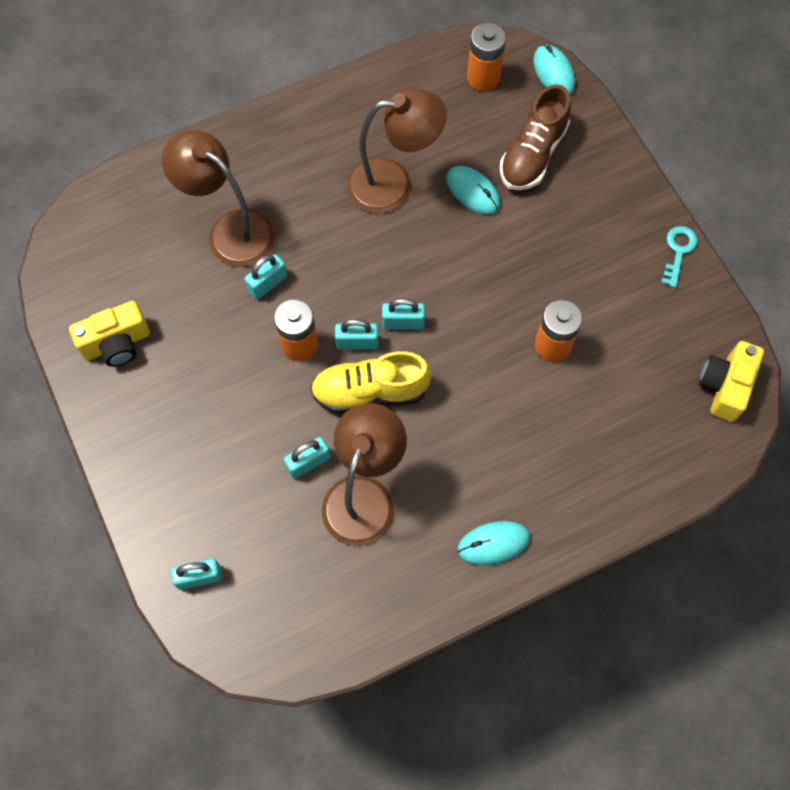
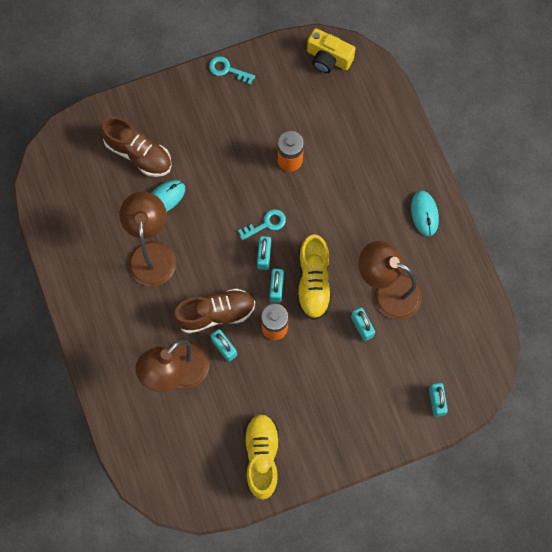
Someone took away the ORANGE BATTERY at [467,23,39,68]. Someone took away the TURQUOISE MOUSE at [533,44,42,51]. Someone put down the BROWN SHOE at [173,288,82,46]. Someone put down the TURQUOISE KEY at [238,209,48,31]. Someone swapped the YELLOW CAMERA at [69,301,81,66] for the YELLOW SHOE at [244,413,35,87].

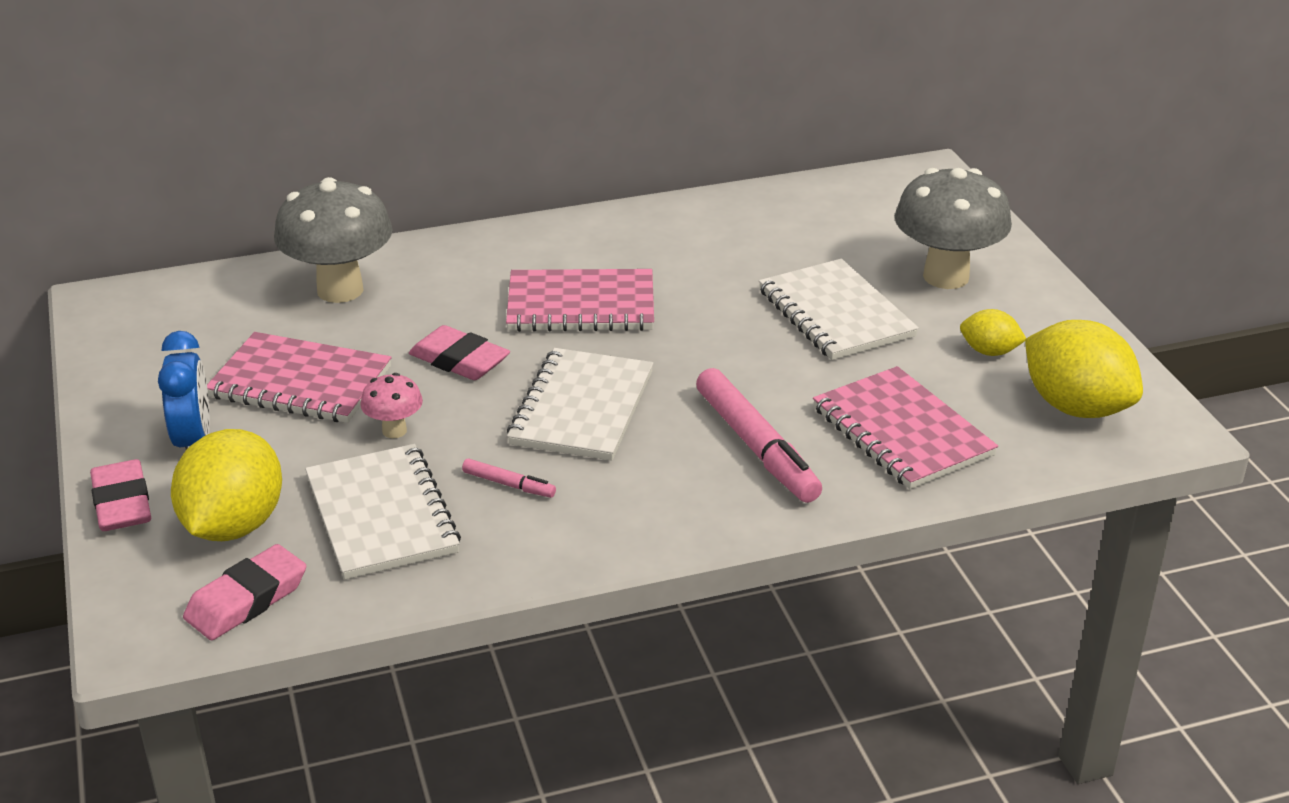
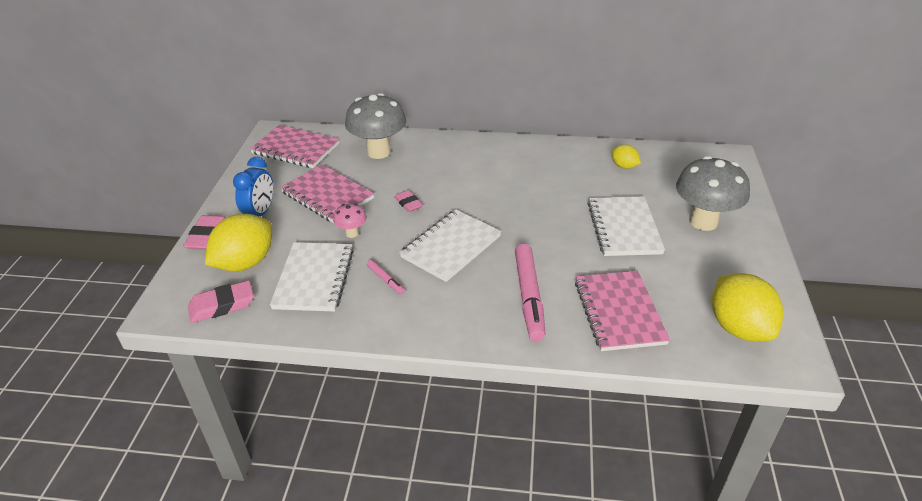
Someone carried the PINK NOTEBOOK from [506,269,148,63] to [250,125,89,43]. Someone carried the YELLOW LEMON from [960,309,66,47] to [611,144,30,25]. Someone scaled the PINK ERASER at [409,325,101,55] by 0.65.

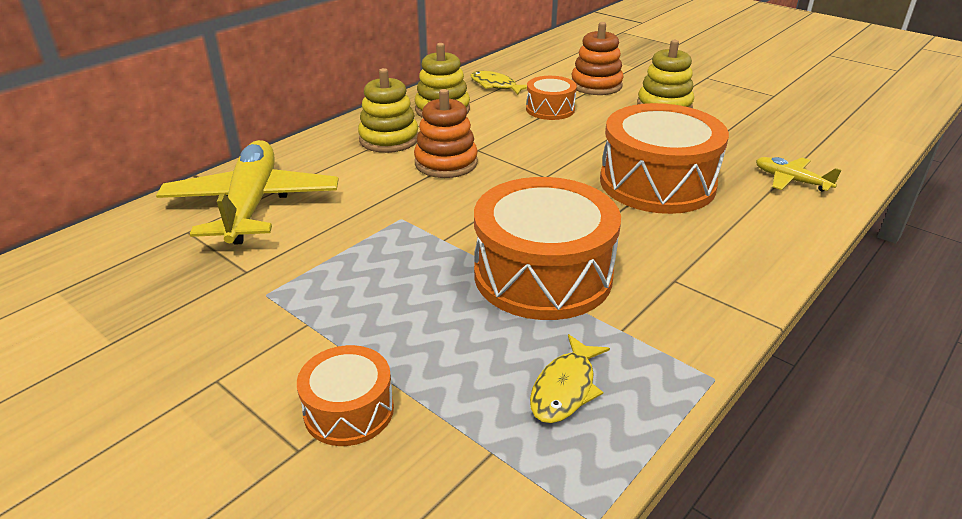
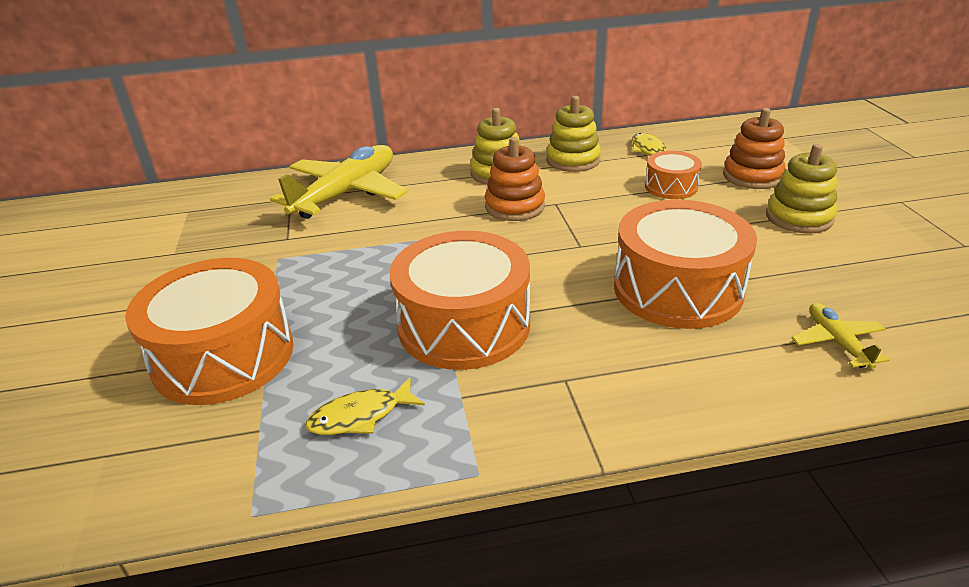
Someone scaled the ORANGE DRUM at [297,345,97,101] by 1.95.

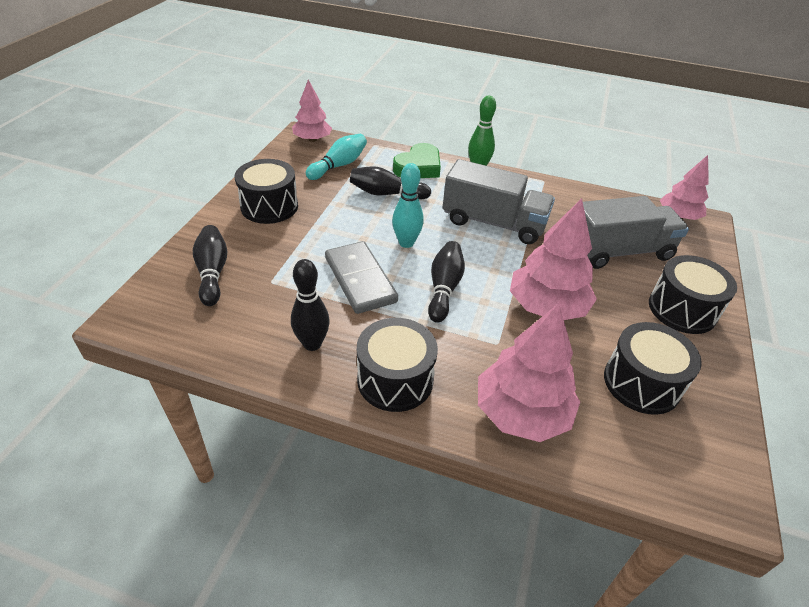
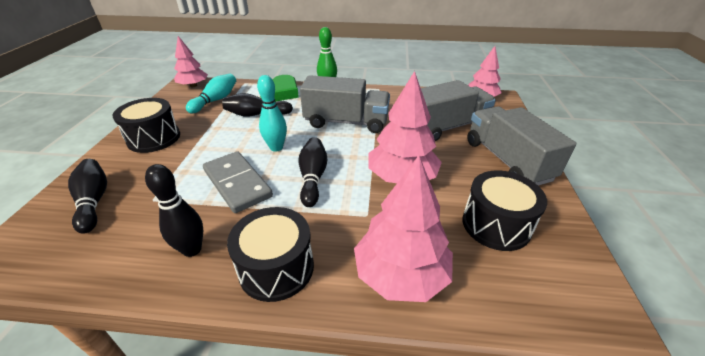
Someone swapped the BLACK DRUM at [649,255,88,79] for the GREY TRUCK at [467,106,109,80].

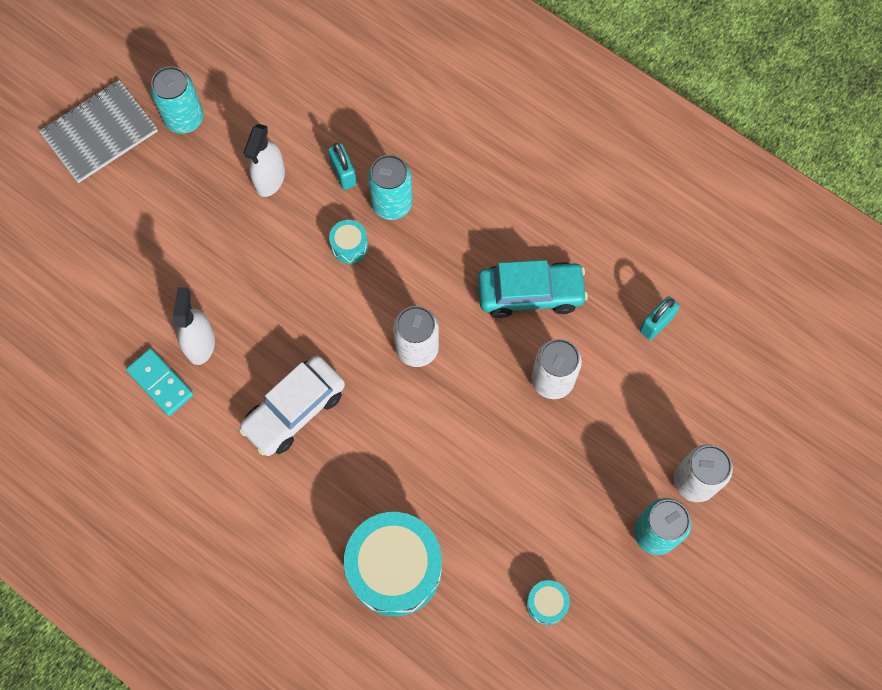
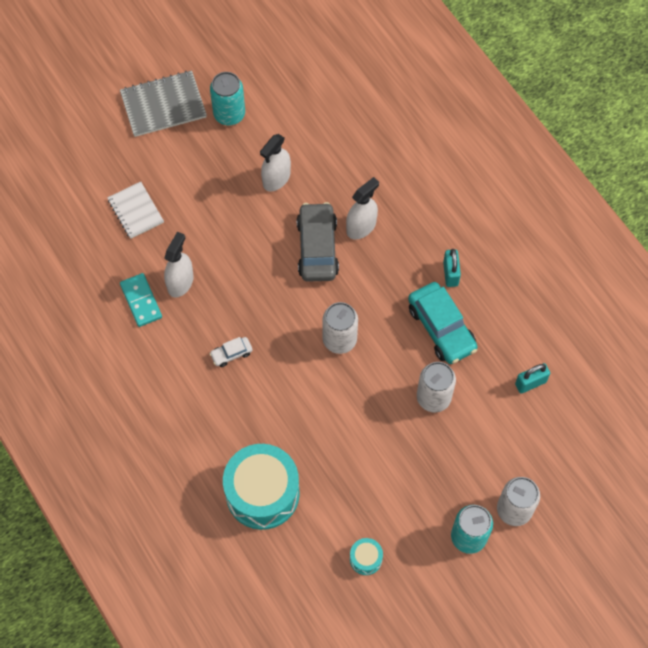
Someone put down the WHITE NOTEBOOK at [107,182,57,57]. Someone carried the TURQUOISE PADLOCK from [328,142,29,48] to [443,249,18,38]. Someone swapped the TURQUOISE DRUM at [329,220,39,44] for the GREY CAR at [297,202,42,80]. Someone swapped the TURQUOISE CAN at [368,155,45,65] for the WHITE SPRAY BOTTLE at [346,177,33,63]. Someone rotated the TURQUOISE CAR at [478,260,110,58] by 45 degrees clockwise. Someone scaled the WHITE CAR at [239,356,106,100] by 0.48.

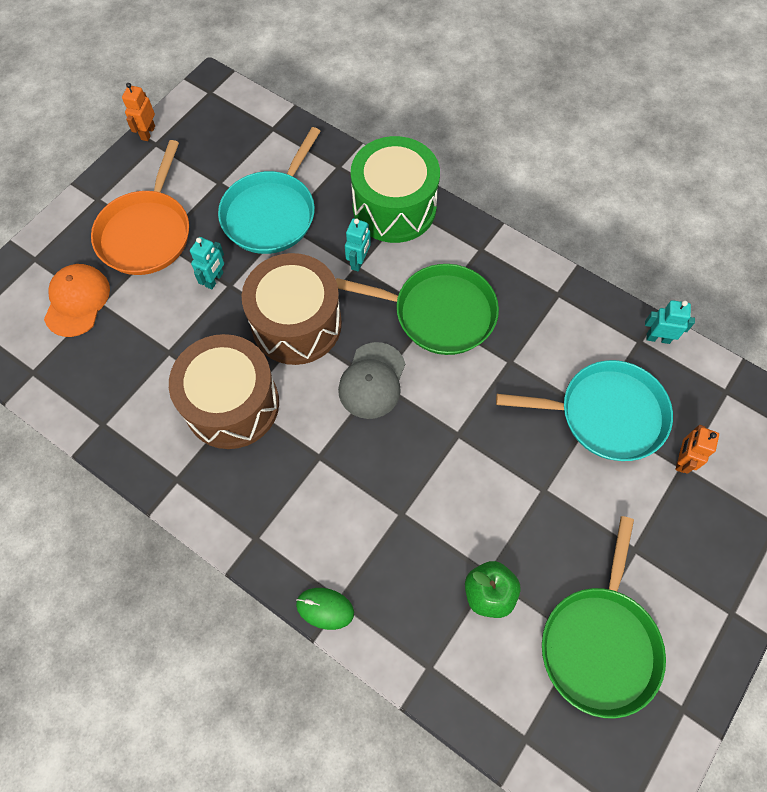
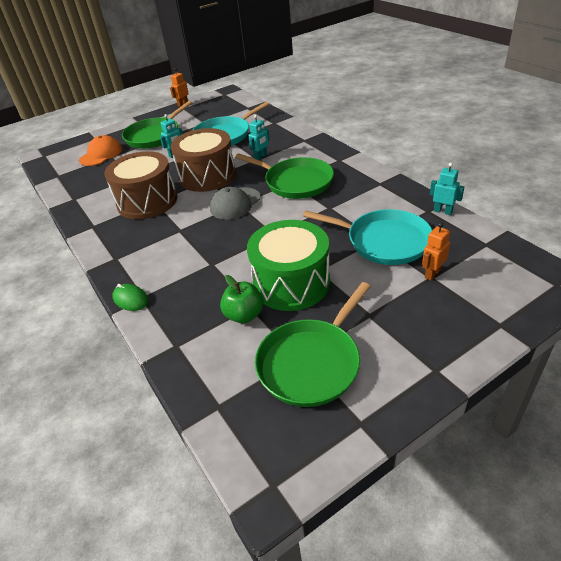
Someone carried the GREEN DRUM from [351,136,89,107] to [247,220,83,91]. Someone repainted the ORANGE PAN at [91,140,98,135], which became the GREEN PAN at [122,101,70,47].

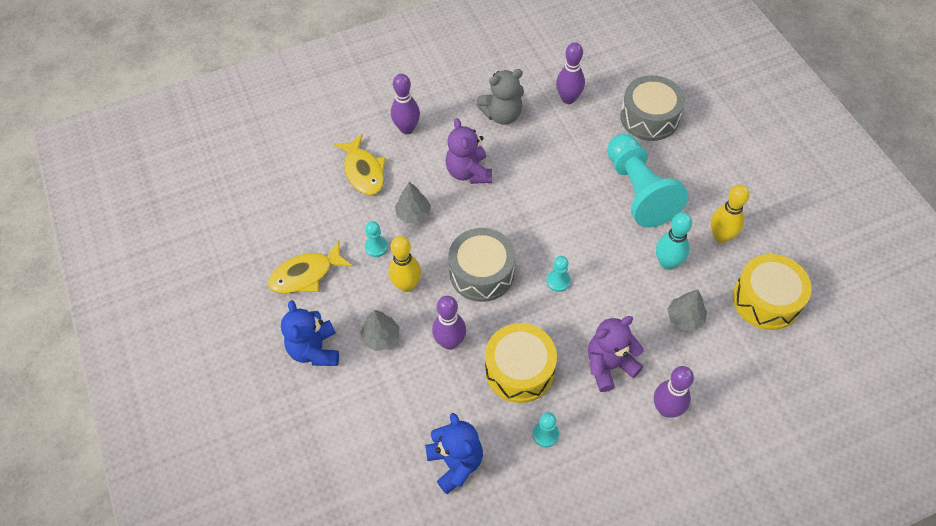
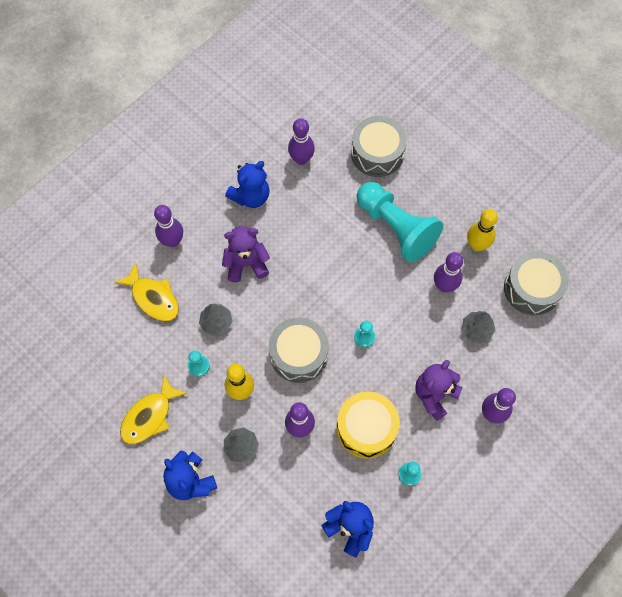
Someone repainted the GREY TEDDY BEAR at [477,69,47,56], which became the BLUE TEDDY BEAR at [225,161,45,47]. Someone repainted the TURQUOISE BOWLING PIN at [656,213,36,57], which became the PURPLE BOWLING PIN at [434,252,29,40]. Someone repainted the YELLOW DRUM at [733,254,79,76], which became the GREY DRUM at [504,251,65,65]. Someone rotated the PURPLE TEDDY BEAR at [446,118,46,66] by 120 degrees clockwise.

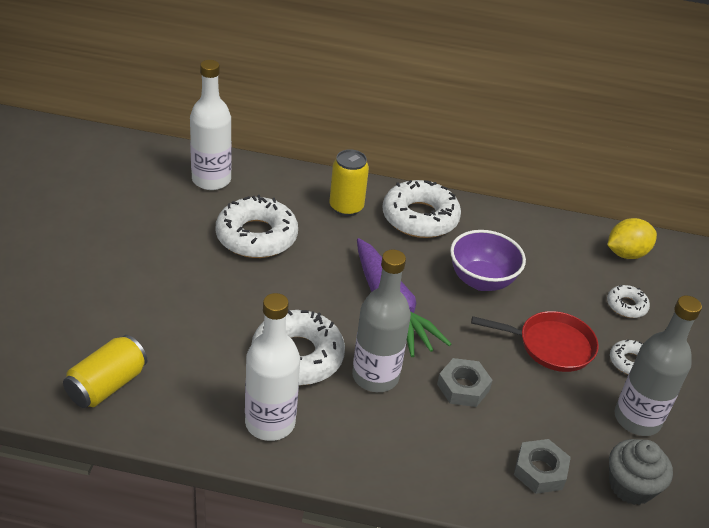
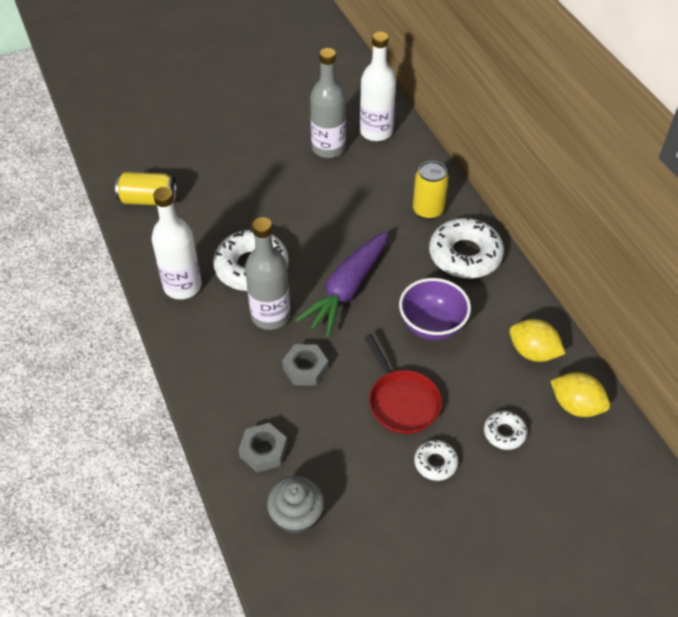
Someone took away the WHITE DONUT at [216,195,82,63]. Someone put down the YELLOW LEMON at [509,319,57,43]. Someone carried the GREY BOTTLE from [615,295,87,141] to [310,48,36,110].

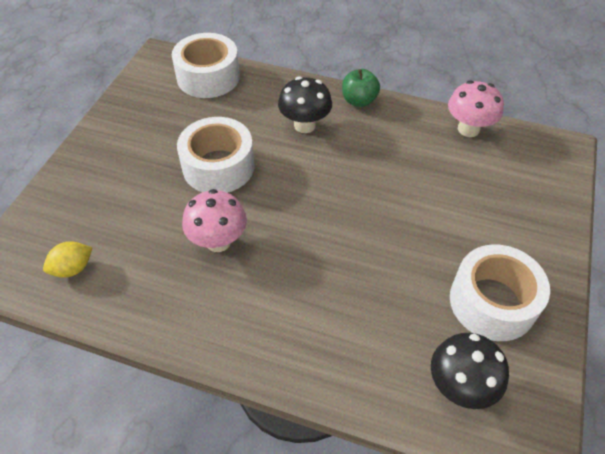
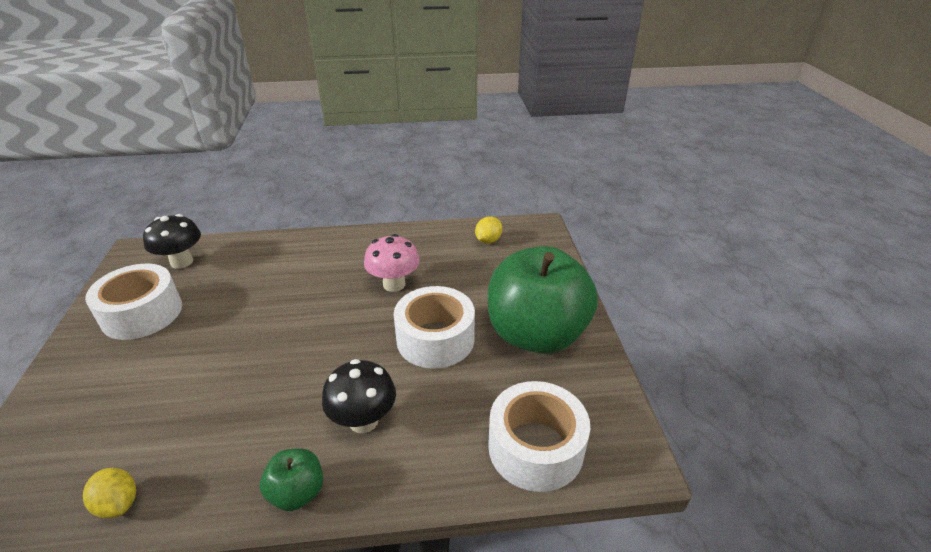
Someone put down the GREEN APPLE at [488,246,110,108]. Someone swapped the PINK MUSHROOM at [448,81,56,56] for the YELLOW LEMON at [83,468,53,50].

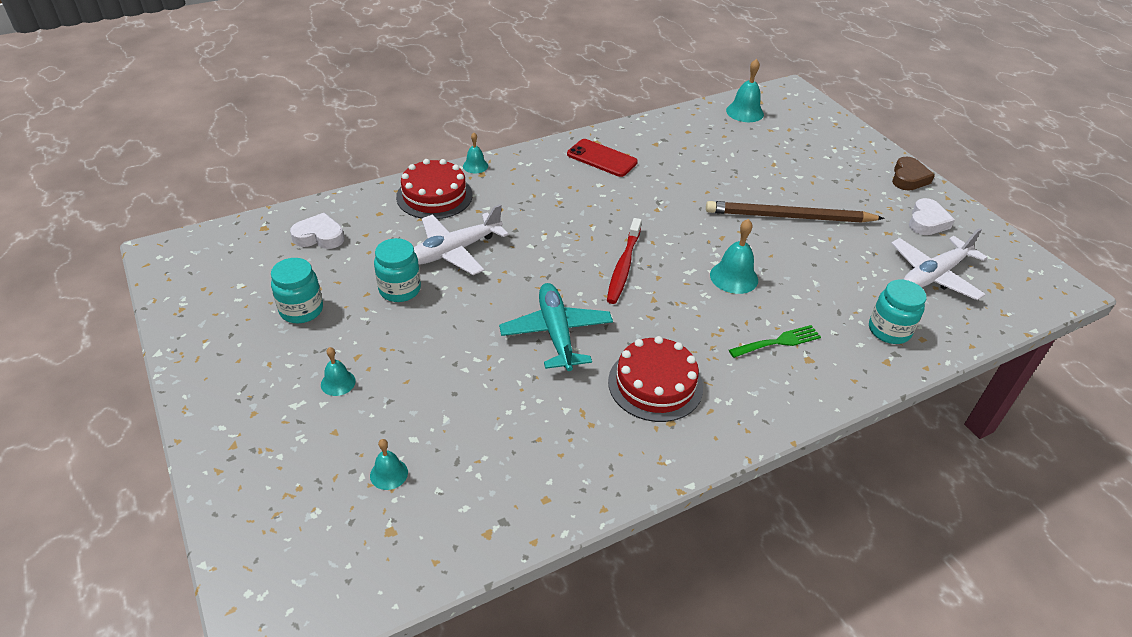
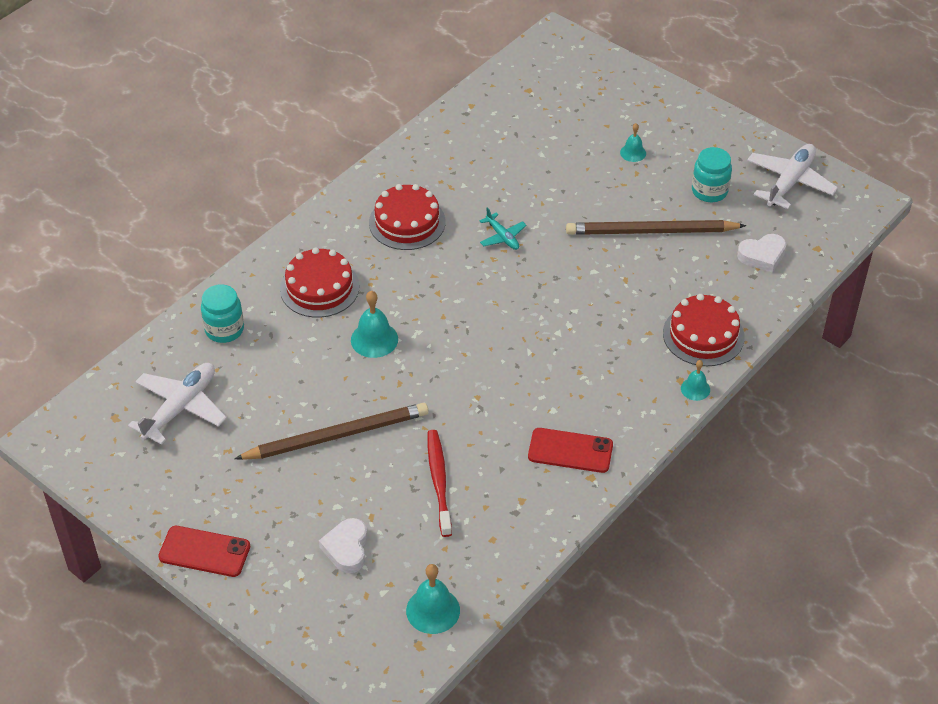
Someone took away the TURQUOISE BELL at [370,439,38,51]. Someone carried the WHITE PLANE from [414,204,95,71] to [747,144,91,65]. Someone carried the RED TOOTHBRUSH from [607,218,35,86] to [428,430,24,107]. Someone carried the WHITE HEART from [909,198,46,37] to [319,518,49,55]. Someone swapped the TURQUOISE JAR at [374,238,47,64] for the BROWN PENCIL at [566,220,180,15]. Someone swapped the GREEN FORK at [729,325,92,33] for the RED CAKE at [280,247,79,71]. Someone swapped the BROWN HEART at [892,157,43,34] for the RED PHONE at [158,526,92,51]. Someone scaled the TURQUOISE PLANE at [499,283,114,88] by 0.54.

